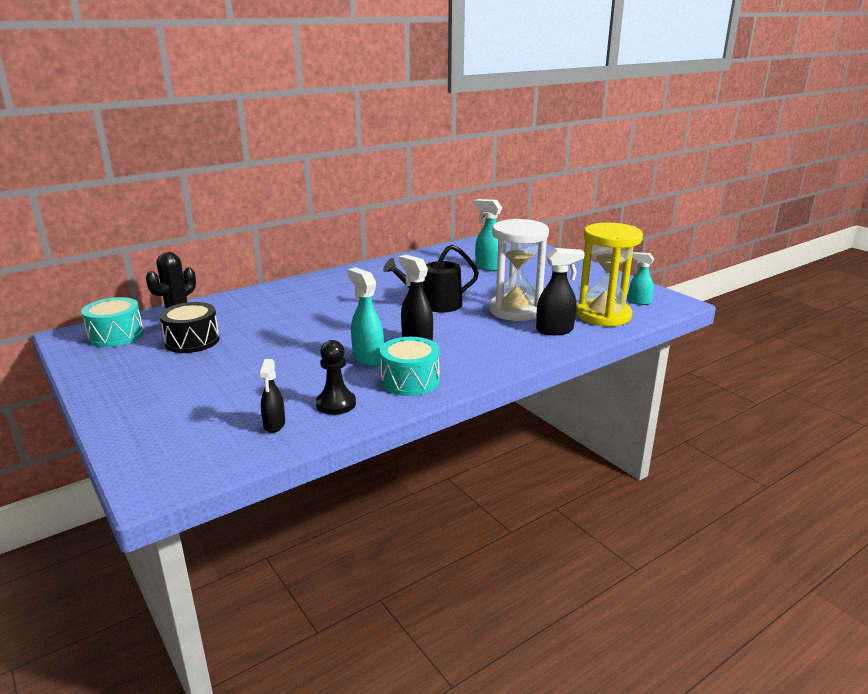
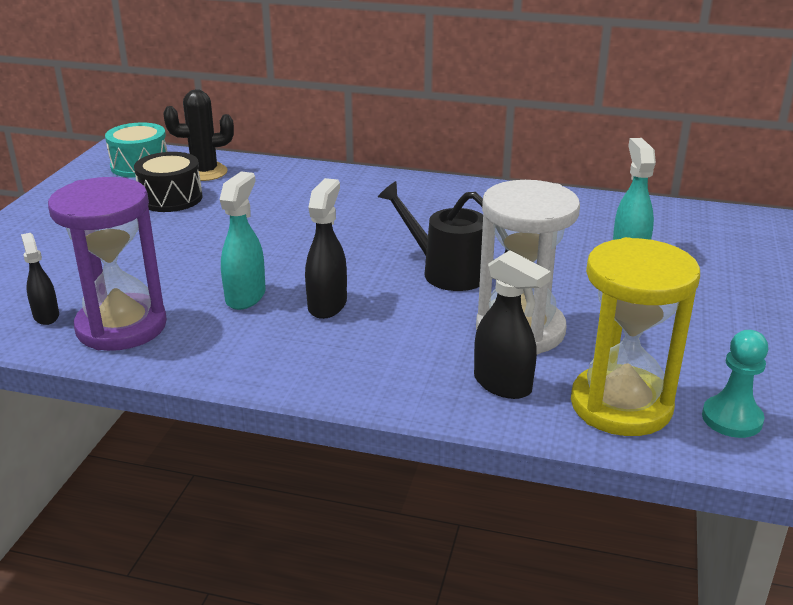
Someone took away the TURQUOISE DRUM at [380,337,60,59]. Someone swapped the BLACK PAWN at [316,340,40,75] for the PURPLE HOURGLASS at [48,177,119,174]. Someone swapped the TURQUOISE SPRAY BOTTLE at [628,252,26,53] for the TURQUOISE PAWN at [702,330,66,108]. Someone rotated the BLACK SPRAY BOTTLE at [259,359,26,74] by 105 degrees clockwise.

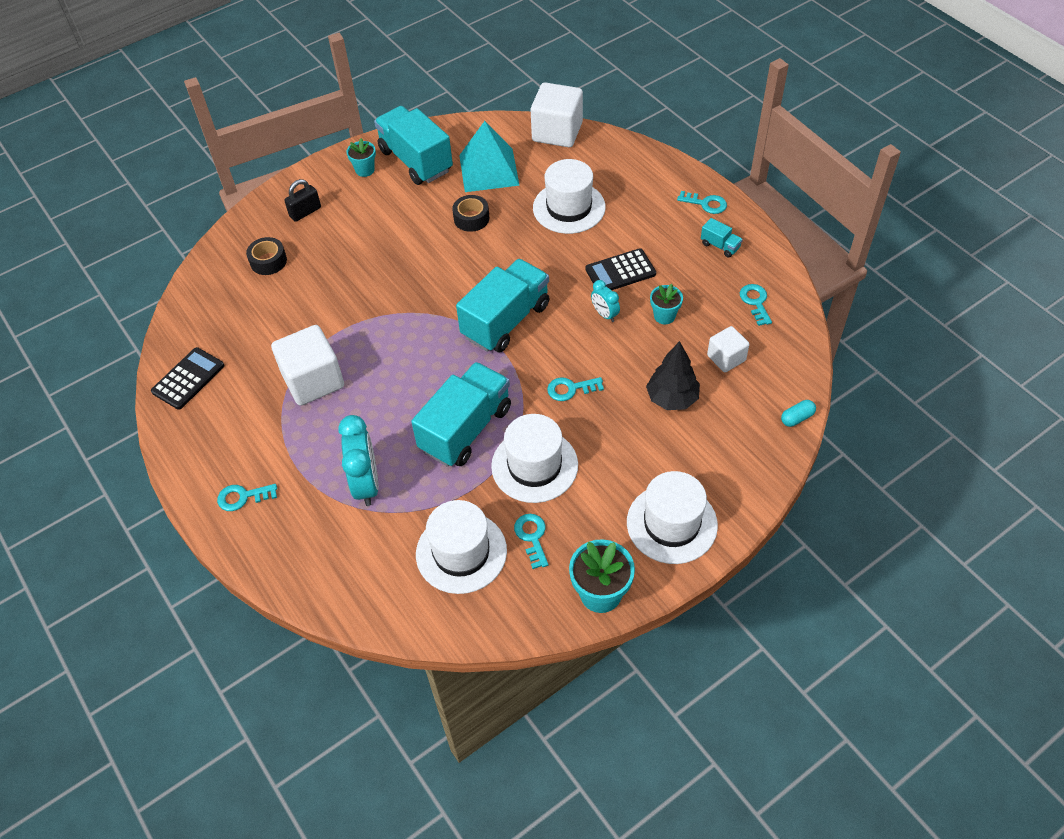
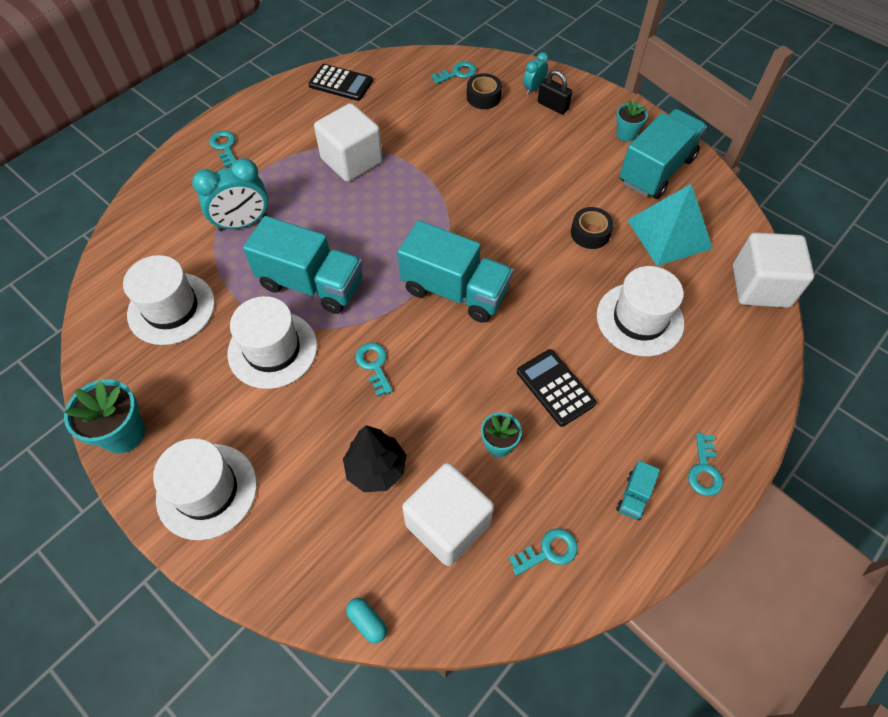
Someone carried the TURQUOISE KEY from [514,514,34,55] to [431,61,45,23]. Someone carried the TURQUOISE CLOCK from [591,280,29,42] to [523,52,26,42]. Someone scaled the WHITE CUBE at [707,326,43,46] by 1.75.

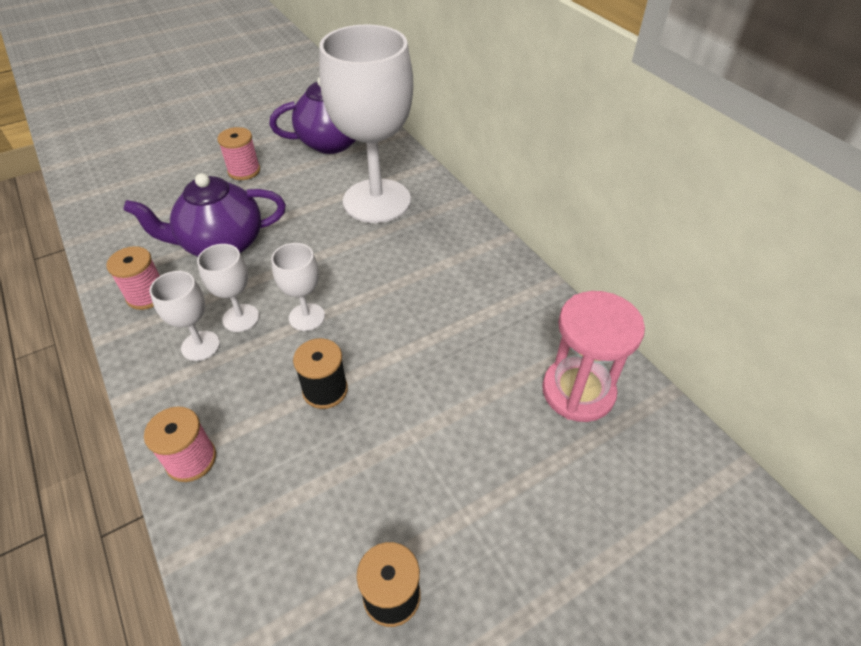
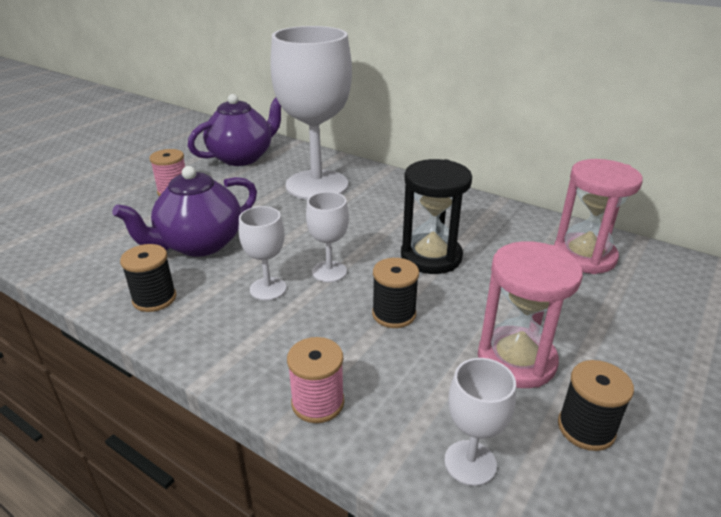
Someone put down the BLACK HOURGLASS at [401,159,71,115]. Someone put down the PINK HOURGLASS at [478,241,105,147]. Someone carried the WHITE GOBLET from [150,271,70,90] to [444,358,72,128]. Someone repainted the PINK SPOOL at [106,246,54,64], which became the BLACK SPOOL at [120,244,56,68].

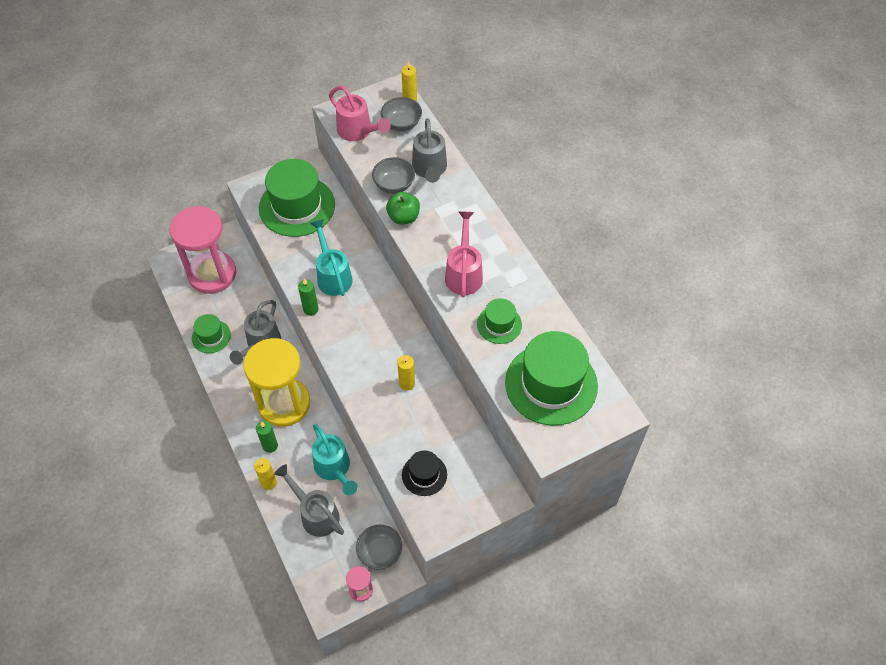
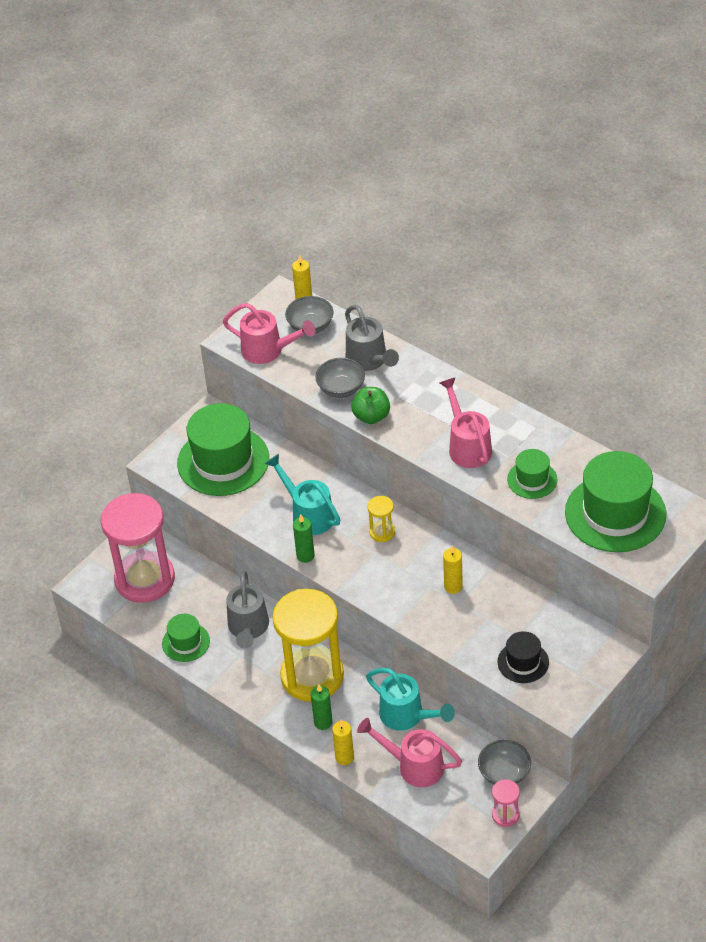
Someone put down the YELLOW HOURGLASS at [367,496,28,46]. Someone repainted the GREY WATERING CAN at [274,464,70,73], which became the PINK WATERING CAN at [357,718,105,69].

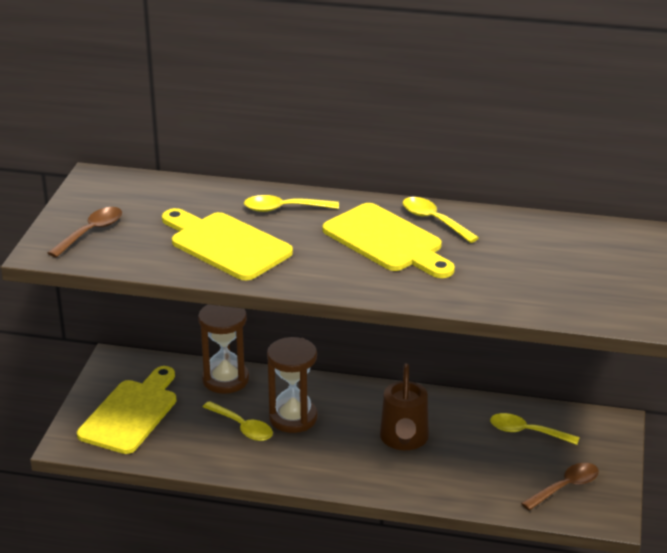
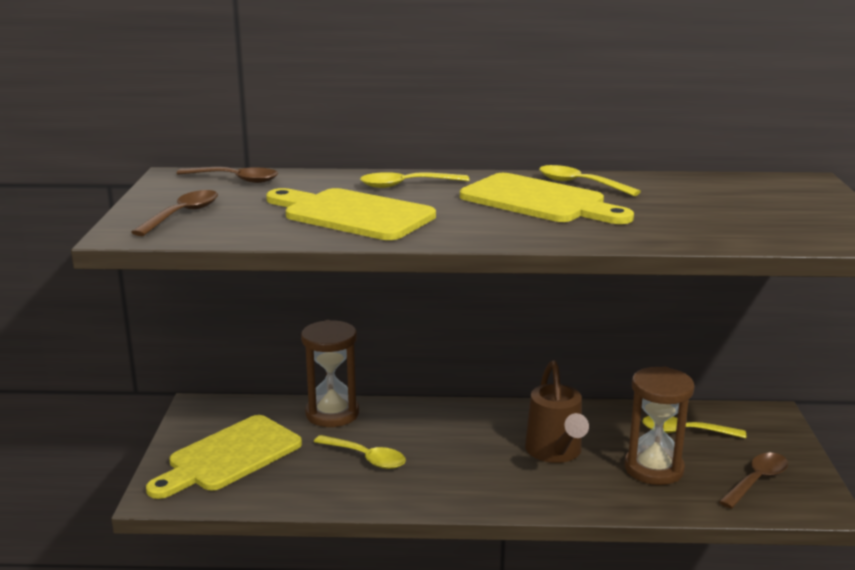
Someone put down the BROWN SPOON at [176,167,102,16]. Someone carried the BROWN HOURGLASS from [267,337,51,96] to [624,367,71,118]. Someone rotated the YELLOW CUTTING BOARD at [77,366,100,88] by 150 degrees counterclockwise.

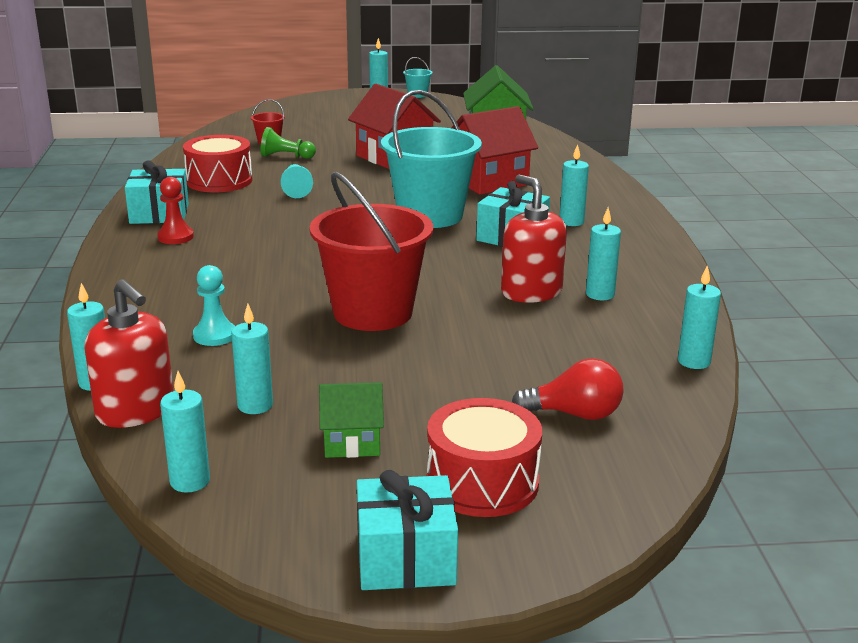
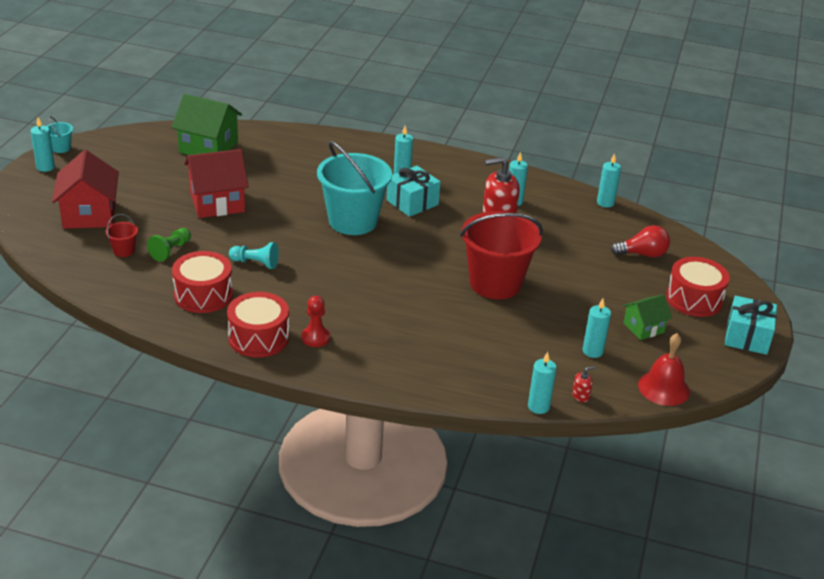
Someone took away the TURQUOISE PAWN at [193,265,42,81]. Someone carried the RED HOUSE from [451,106,87,89] to [52,150,67,79]. Someone swapped the TURQUOISE GIFT at [125,161,64,63] for the RED DRUM at [227,292,62,65]. Someone swapped the TURQUOISE CANDLE at [160,371,50,122] for the RED BELL at [638,333,52,73]. Someone rotated the GREEN HOUSE at [319,382,65,76] by 45 degrees clockwise. Someone rotated the RED LIGHT BULB at [512,358,112,62] by 60 degrees clockwise. Someone scaled the RED SOAP DISPENSER at [84,279,89,149] by 0.42.

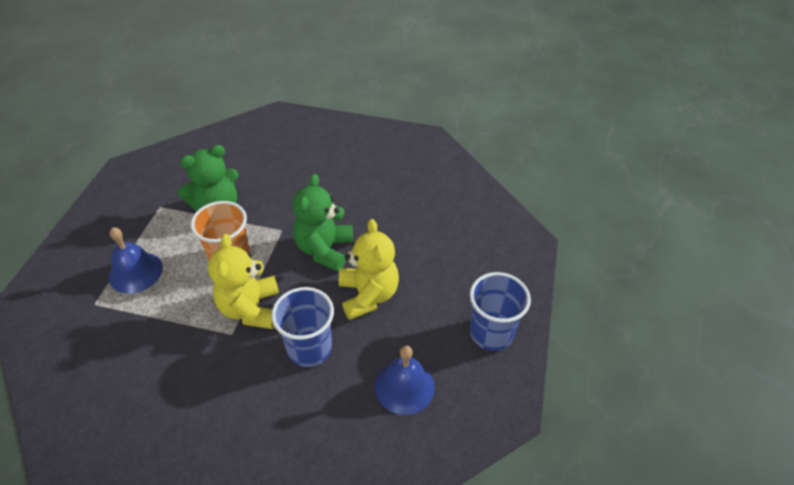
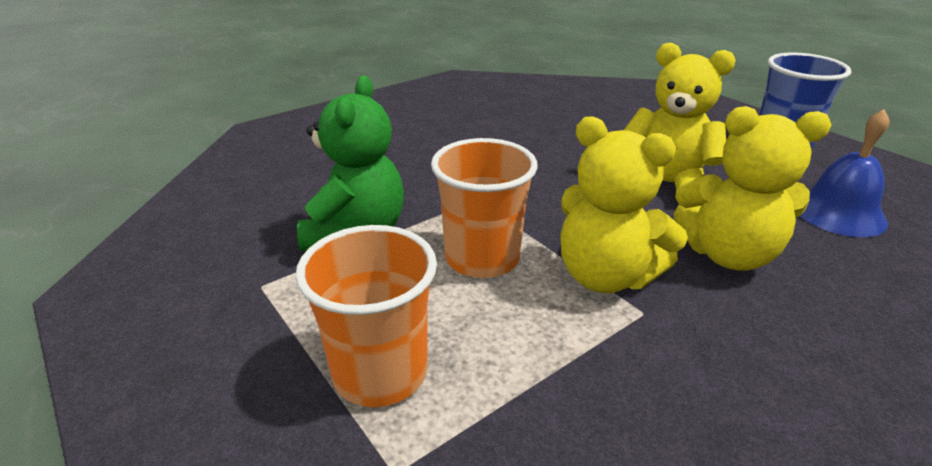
Someone took away the GREEN TEDDY BEAR at [293,174,60,98]. Someone swapped the BLUE BELL at [109,227,54,67] for the ORANGE CUP at [295,225,142,182]. Someone swapped the BLUE CUP at [271,287,63,80] for the YELLOW TEDDY BEAR at [673,106,159,165].

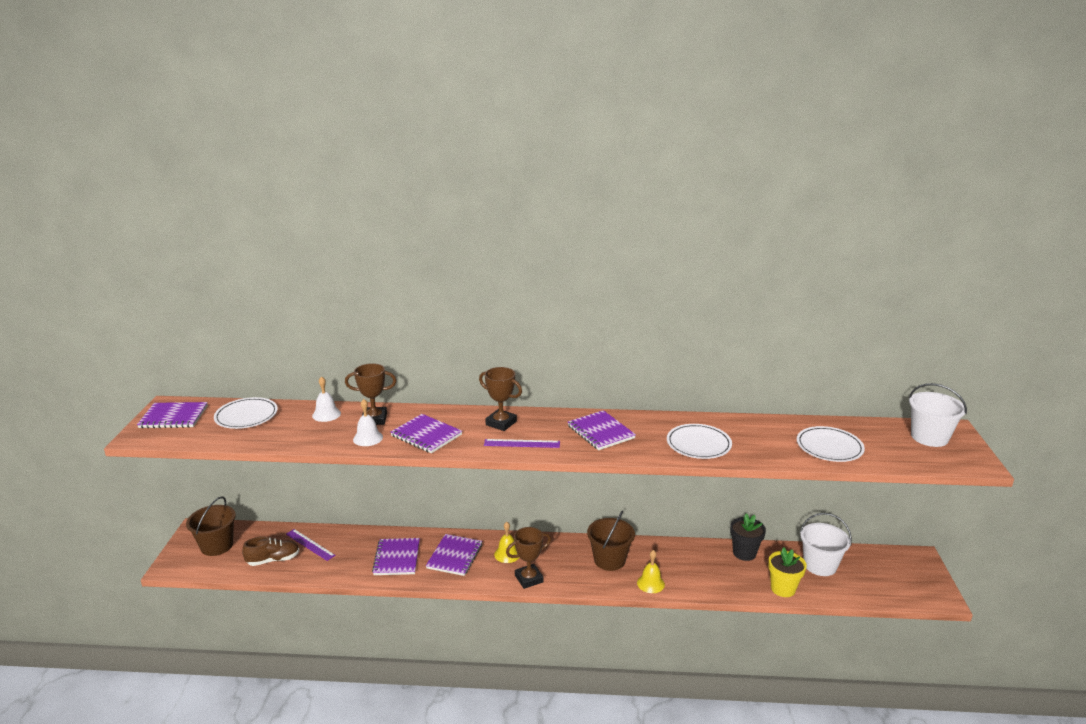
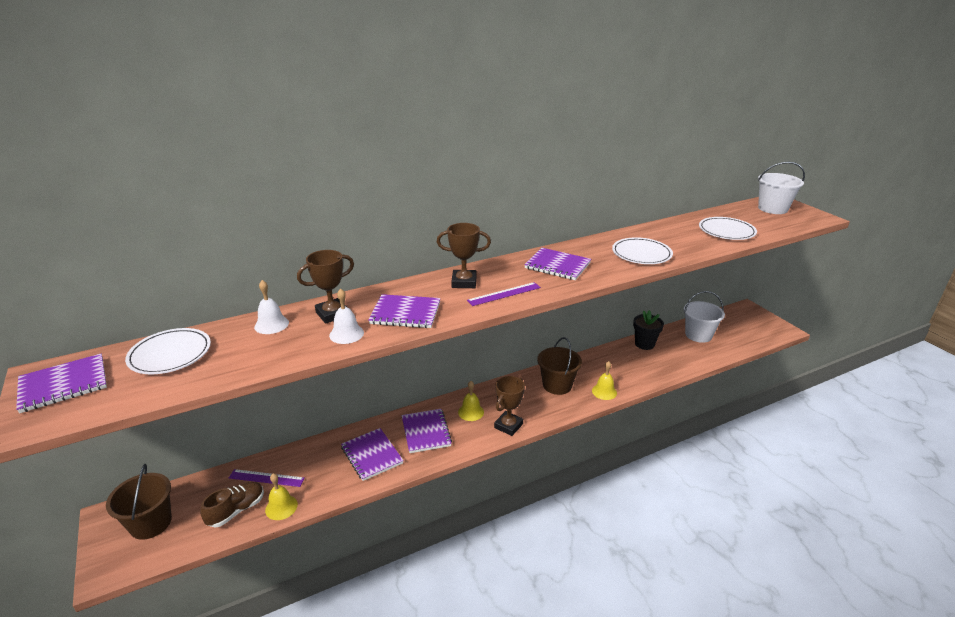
Someone took away the YELLOW FLOWER POT at [768,547,39,50]. Someone put down the YELLOW BELL at [265,473,33,47].

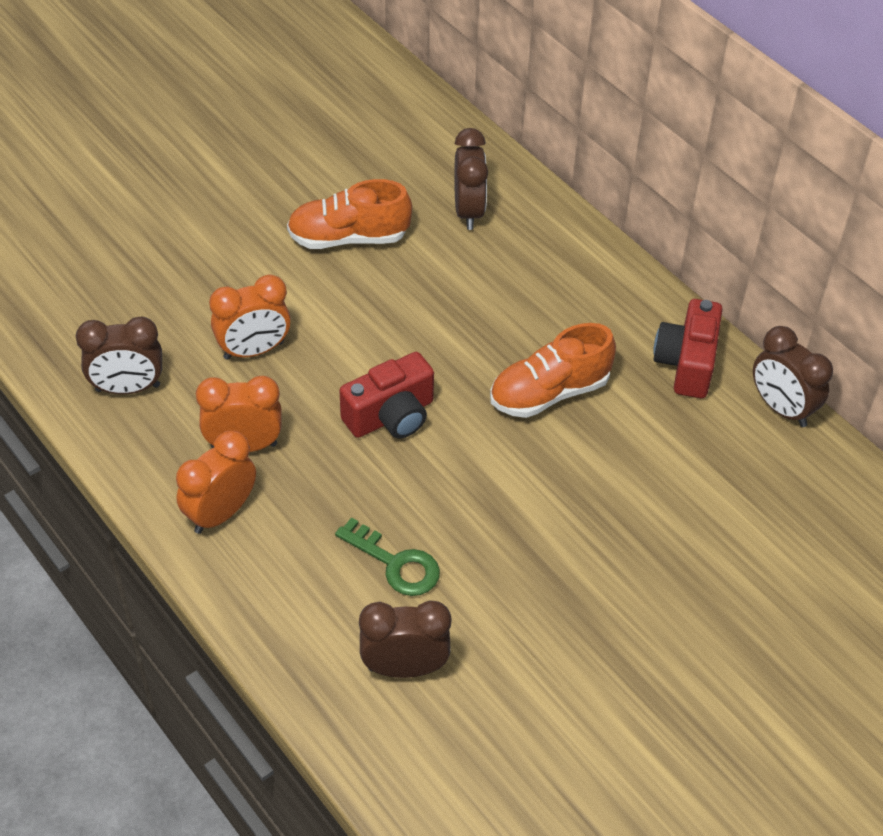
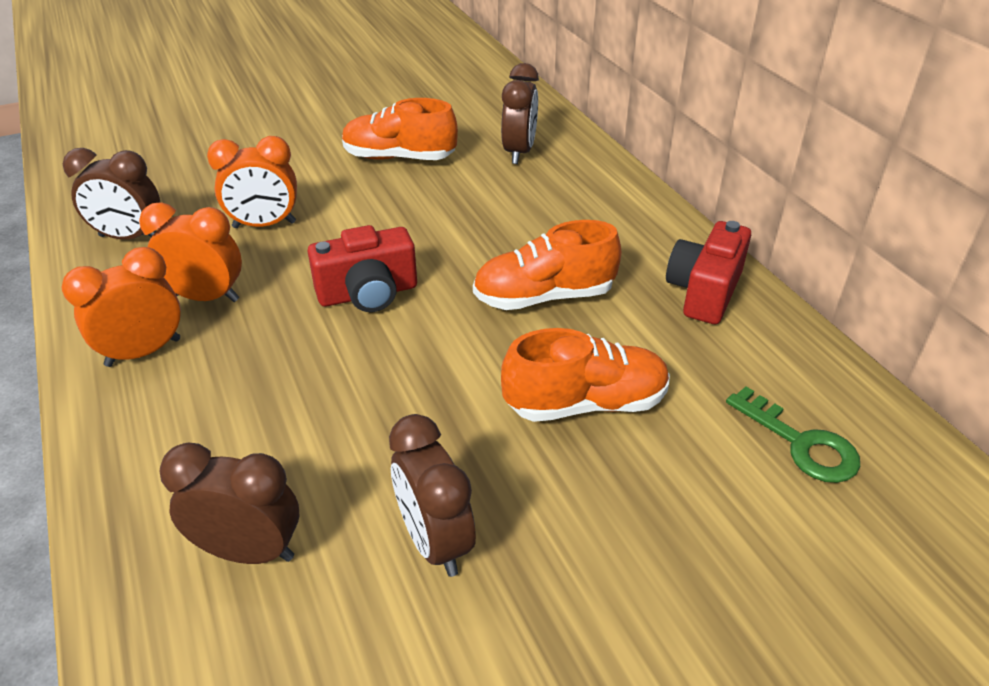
Someone put down the ORANGE SHOE at [501,328,169,94]. Someone carried the GREEN KEY from [335,517,105,79] to [726,386,134,97]. Someone carried the BROWN CLOCK from [753,326,80,101] to [389,414,87,163].

